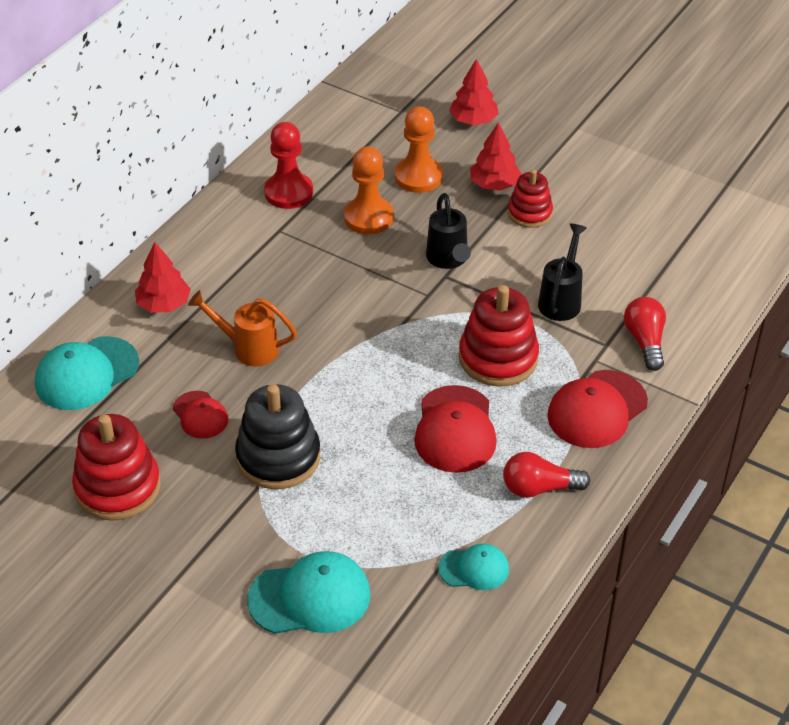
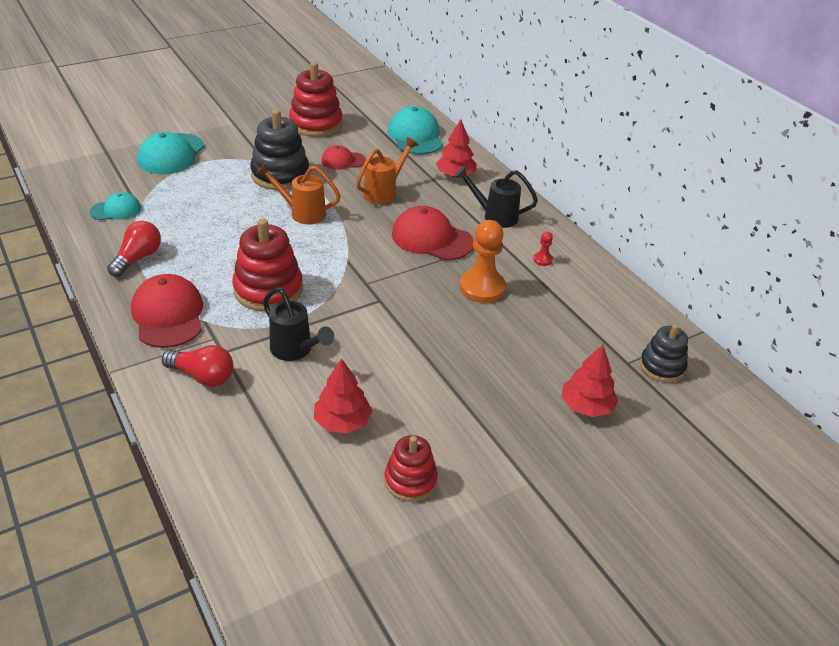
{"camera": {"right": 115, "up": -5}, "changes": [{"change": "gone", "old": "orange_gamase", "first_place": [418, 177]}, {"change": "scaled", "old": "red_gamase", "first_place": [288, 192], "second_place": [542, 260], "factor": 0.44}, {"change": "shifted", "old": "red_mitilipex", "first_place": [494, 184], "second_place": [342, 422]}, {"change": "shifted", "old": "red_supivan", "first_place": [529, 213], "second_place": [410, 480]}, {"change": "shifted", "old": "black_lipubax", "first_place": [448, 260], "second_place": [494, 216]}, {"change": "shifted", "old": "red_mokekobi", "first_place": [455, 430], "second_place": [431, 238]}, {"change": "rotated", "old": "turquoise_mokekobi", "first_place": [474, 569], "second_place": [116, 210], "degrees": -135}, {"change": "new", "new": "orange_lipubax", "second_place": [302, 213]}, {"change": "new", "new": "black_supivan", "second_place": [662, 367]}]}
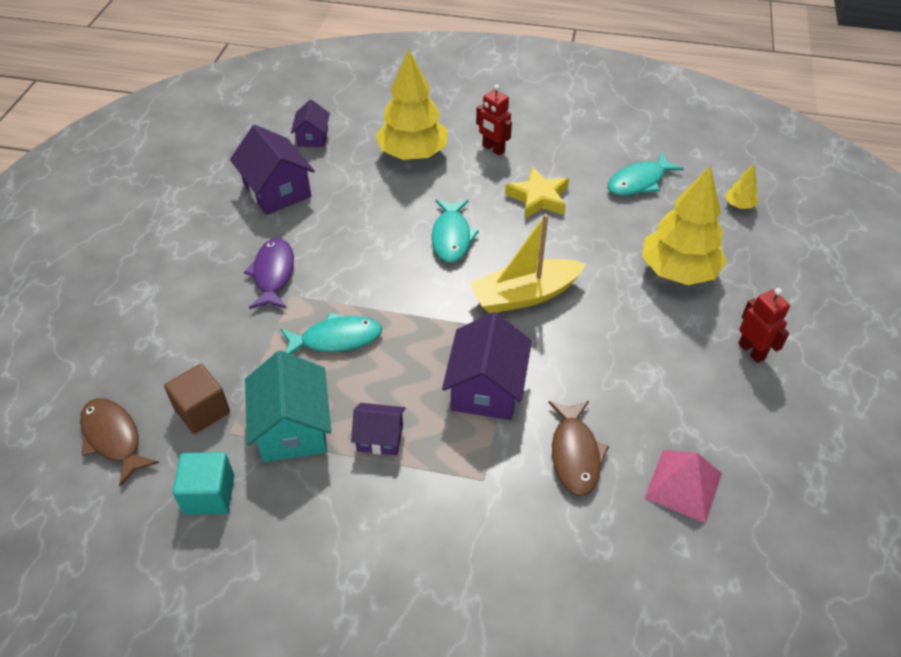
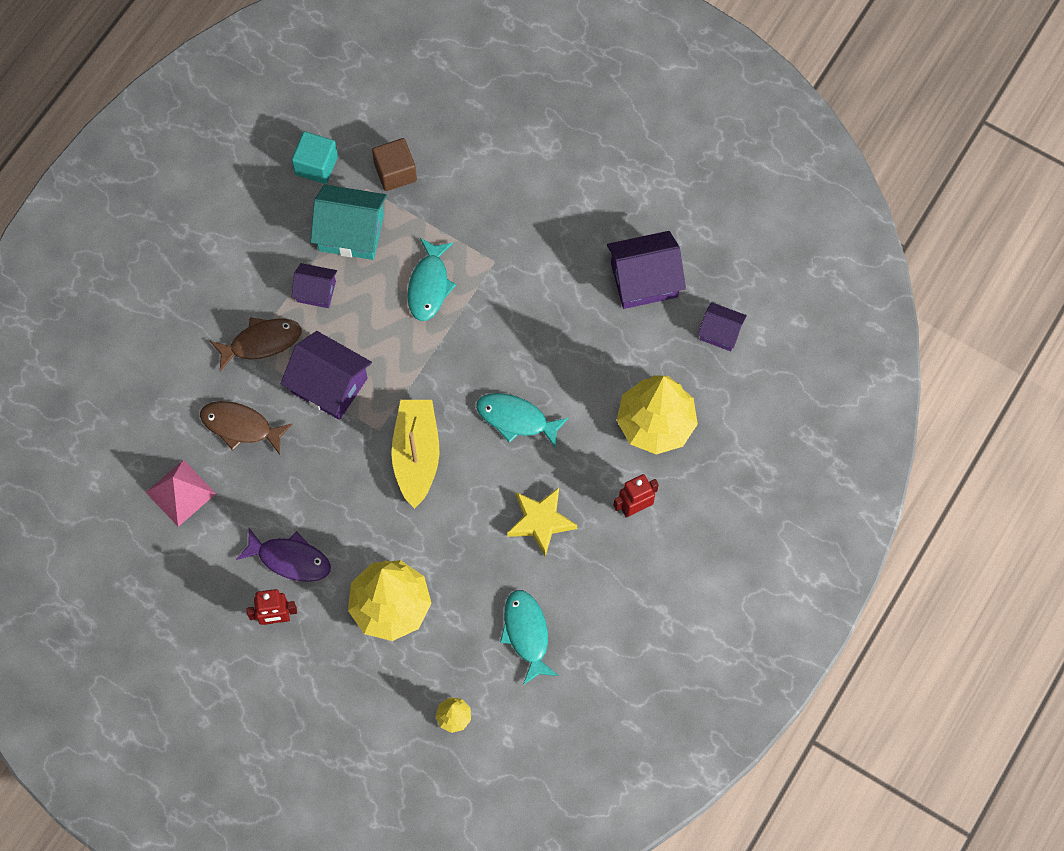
{"camera": {"right": 110, "up": 20}, "changes": [{"change": "shifted", "old": "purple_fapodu", "first_place": [273, 274], "second_place": [290, 559]}, {"change": "shifted", "old": "brown_fapodu", "first_place": [113, 438], "second_place": [261, 342]}, {"change": "rotated", "old": "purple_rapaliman", "first_place": [380, 437], "second_place": [316, 291], "degrees": 75}]}
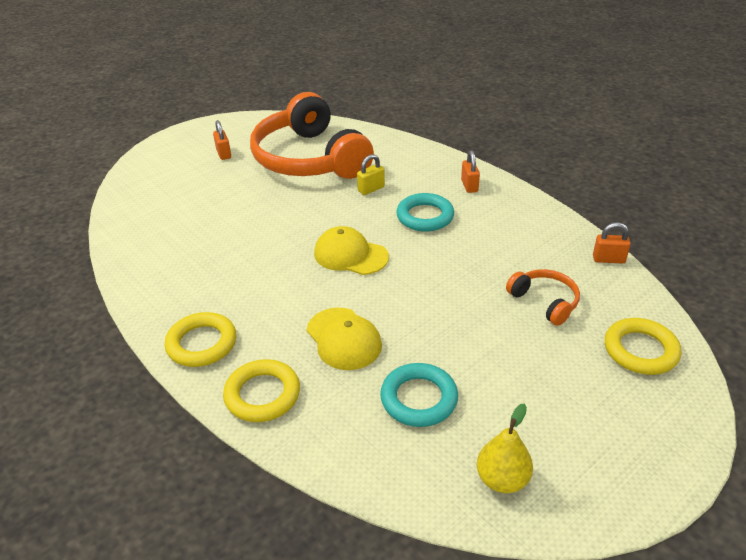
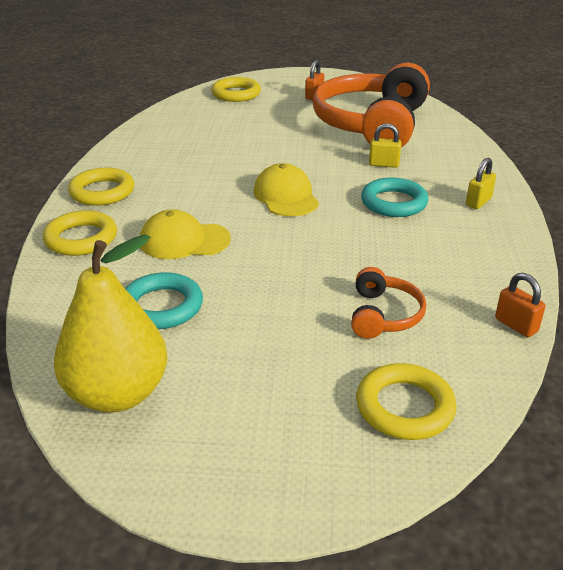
{"camera": {"right": 45, "up": -5}, "changes": [{"change": "repainted", "old": "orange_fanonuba", "new": "yellow_fanonuba", "first_place": [469, 186], "second_place": [478, 202]}, {"change": "rotated", "old": "yellow_mokekobi", "first_place": [343, 339], "second_place": [184, 241], "degrees": 75}, {"change": "scaled", "old": "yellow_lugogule", "first_place": [502, 479], "second_place": [118, 394], "factor": 1.75}, {"change": "new", "new": "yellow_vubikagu", "second_place": [236, 94]}]}
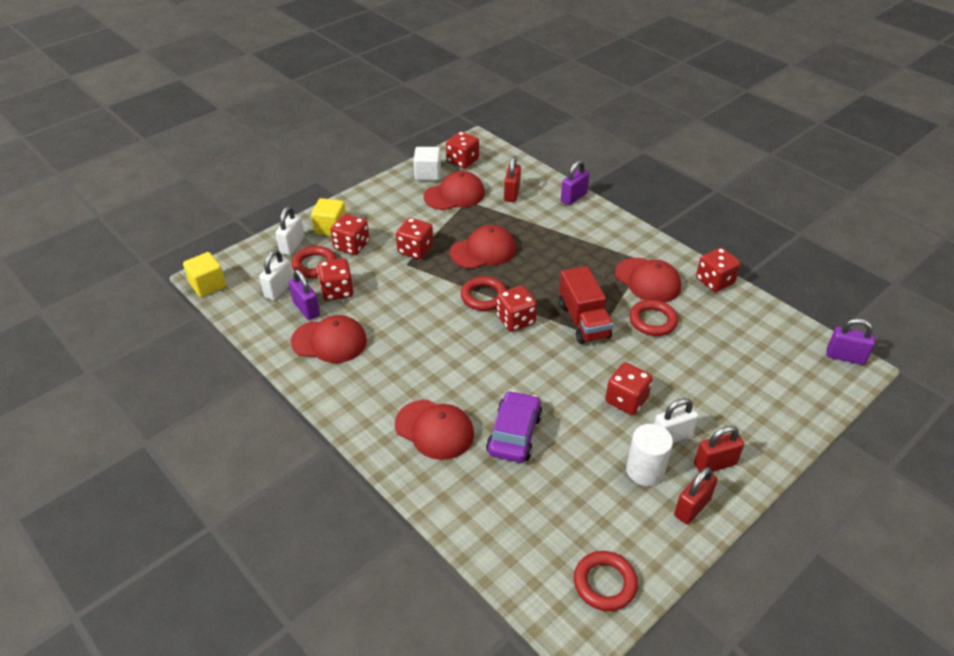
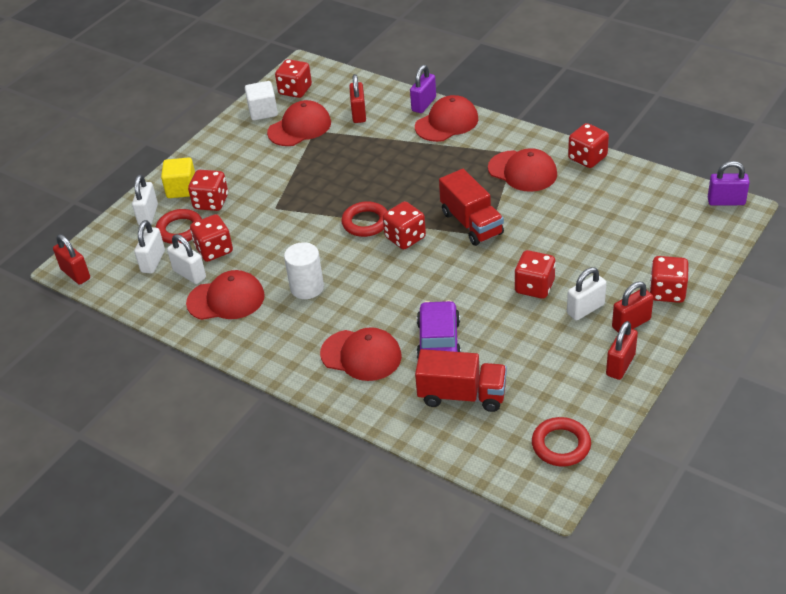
{"camera": {"right": -10, "up": 0}, "changes": [{"change": "shifted", "old": "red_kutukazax", "first_place": [415, 250], "second_place": [667, 292]}, {"change": "shifted", "old": "red_mokekobi", "first_place": [483, 251], "second_place": [446, 123]}, {"change": "swapped", "old": "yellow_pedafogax", "new": "red_fanonuba", "first_place": [208, 285], "second_place": [75, 274]}, {"change": "repainted", "old": "purple_fanonuba", "new": "white_fanonuba", "first_place": [306, 309], "second_place": [189, 274]}, {"change": "gone", "old": "red_vubikagu", "first_place": [652, 321]}, {"change": "shifted", "old": "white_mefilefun", "first_place": [645, 470], "second_place": [307, 287]}, {"change": "new", "new": "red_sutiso", "second_place": [462, 395]}]}
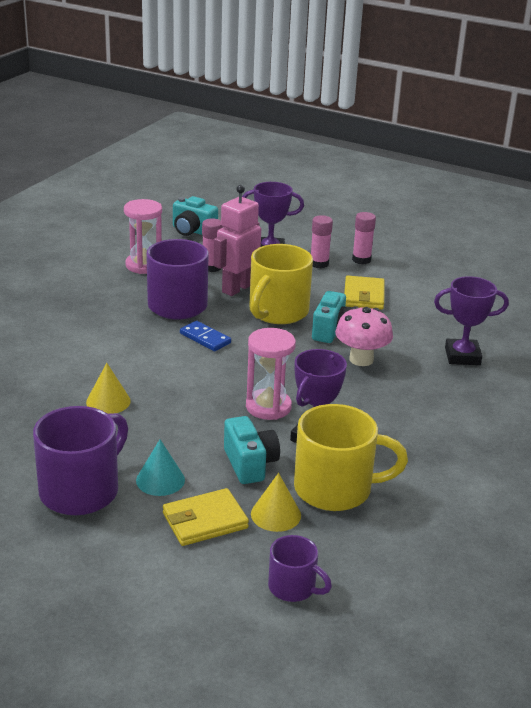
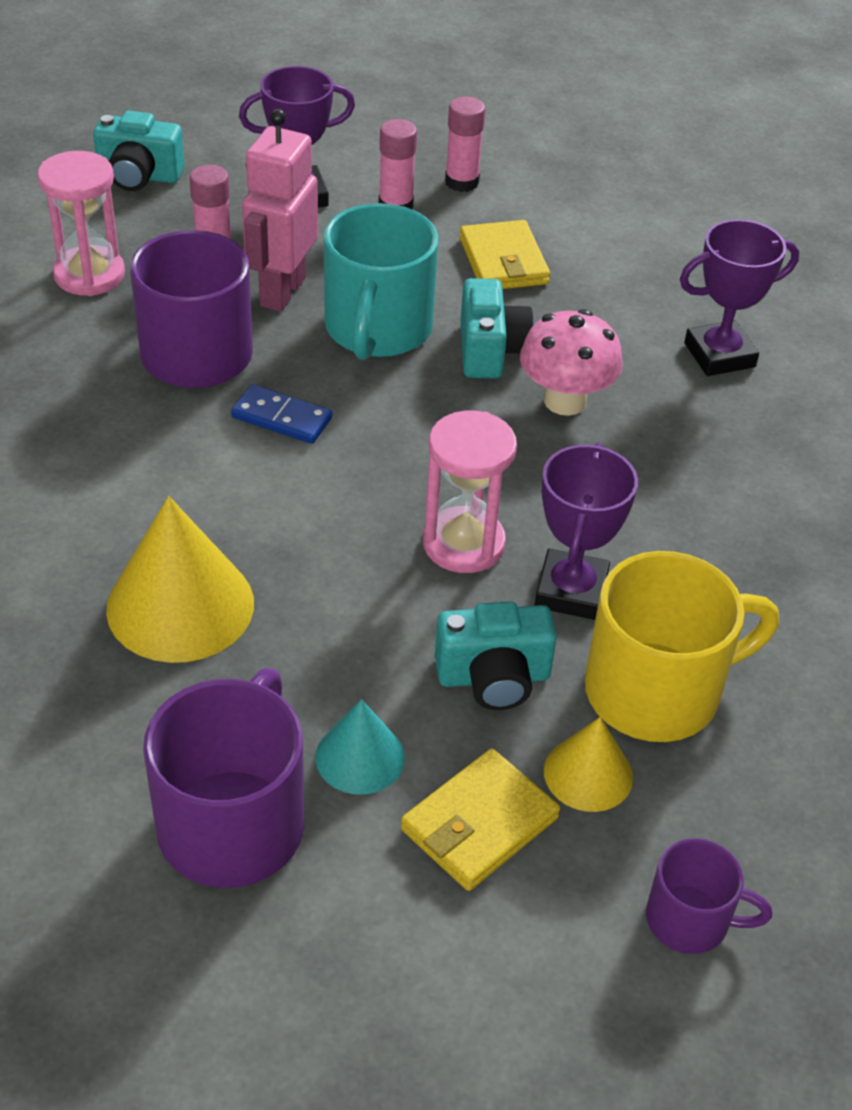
{"camera": {"right": -20, "up": 15}, "changes": [{"change": "repainted", "old": "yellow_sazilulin", "new": "turquoise_sazilulin", "first_place": [277, 312], "second_place": [377, 329]}, {"change": "scaled", "old": "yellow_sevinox", "first_place": [108, 401], "second_place": [180, 605], "factor": 1.77}, {"change": "rotated", "old": "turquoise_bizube", "first_place": [250, 464], "second_place": [493, 677], "degrees": 120}]}
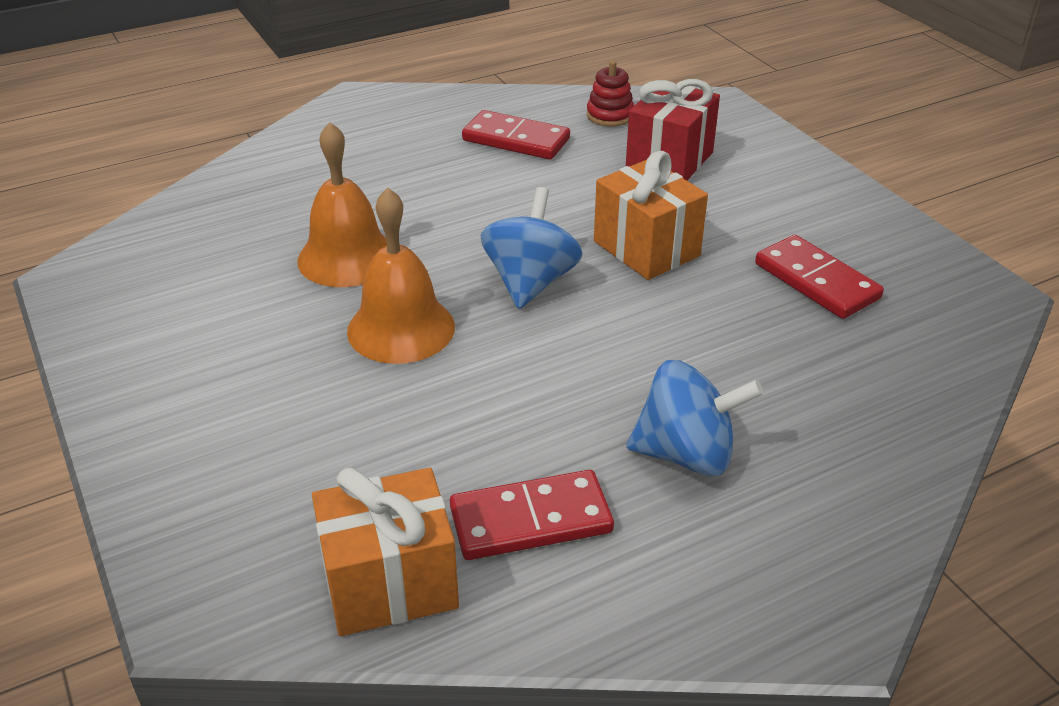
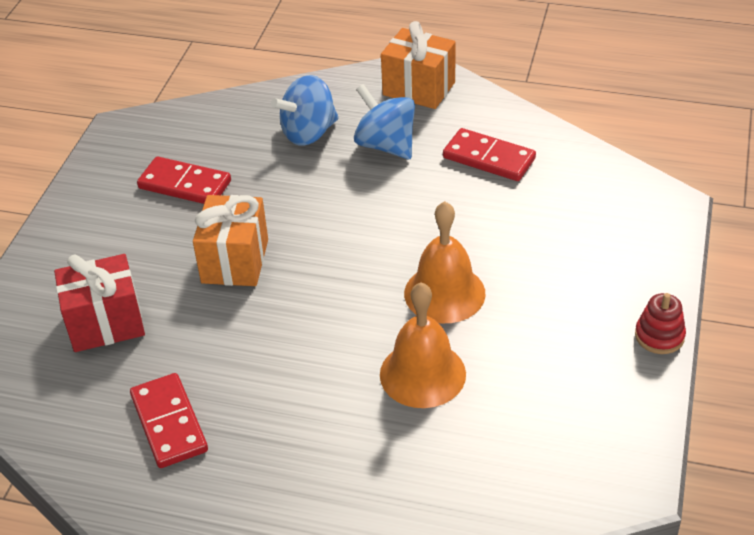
{"camera": {"right": -135, "up": 5}, "changes": [{"change": "shifted", "old": "red_supivan", "first_place": [610, 115], "second_place": [659, 336]}, {"change": "shifted", "old": "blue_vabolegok", "first_place": [530, 282], "second_place": [308, 133]}, {"change": "rotated", "old": "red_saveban", "first_place": [816, 281], "second_place": [185, 184], "degrees": -75}, {"change": "shifted", "old": "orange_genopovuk", "first_place": [390, 584], "second_place": [419, 88]}]}
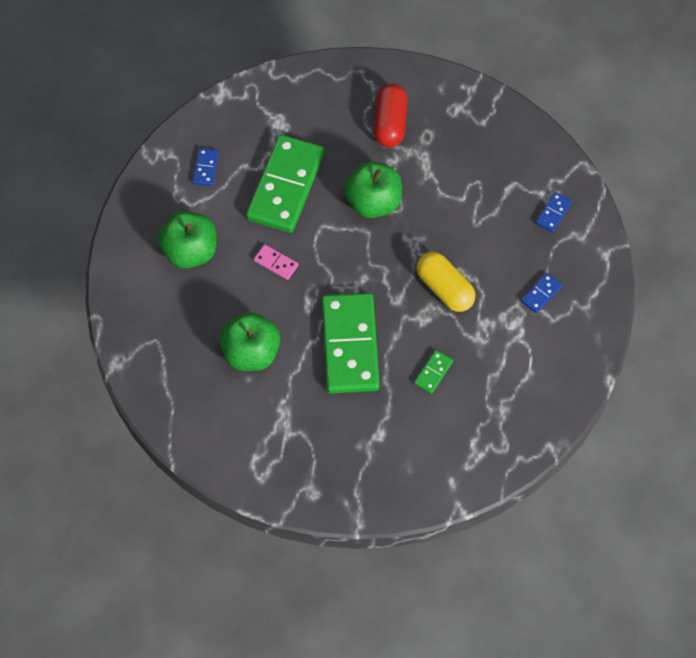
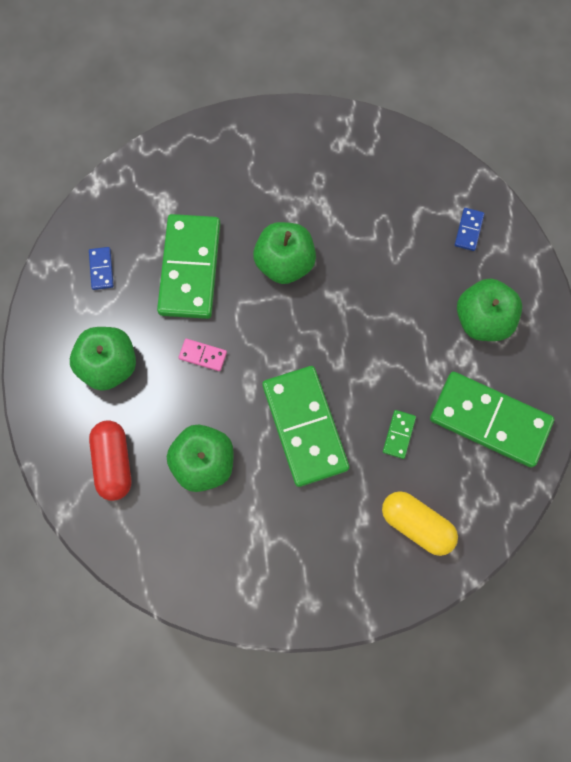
{"camera": {"right": -15, "up": 10}, "changes": [{"change": "shifted", "old": "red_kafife", "first_place": [390, 123], "second_place": [114, 463]}, {"change": "shifted", "old": "yellow_kafife", "first_place": [444, 288], "second_place": [416, 524]}, {"change": "swapped", "old": "blue_saveban", "new": "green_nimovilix", "first_place": [541, 294], "second_place": [482, 320]}, {"change": "new", "new": "green_saveban", "second_place": [489, 420]}]}
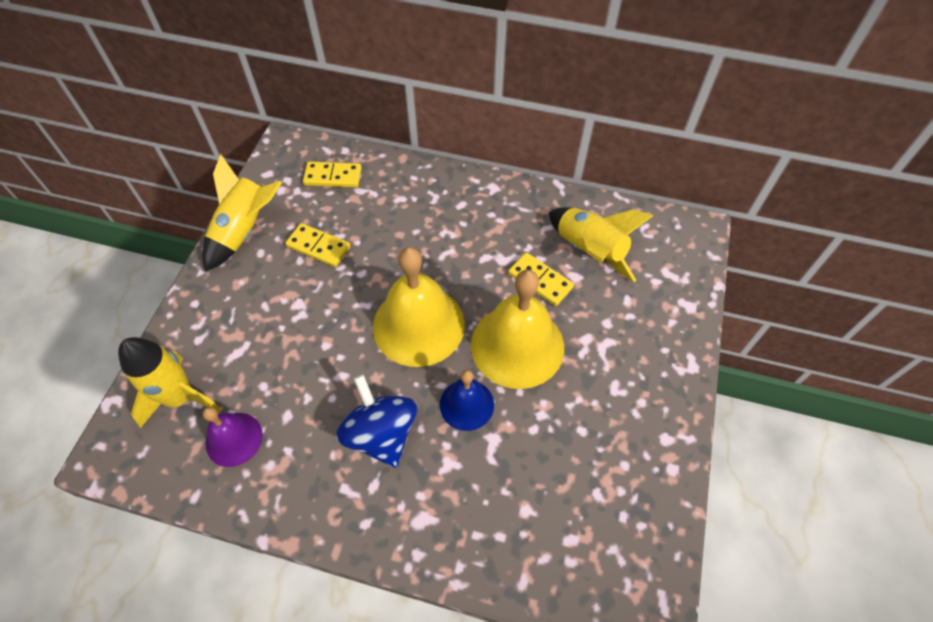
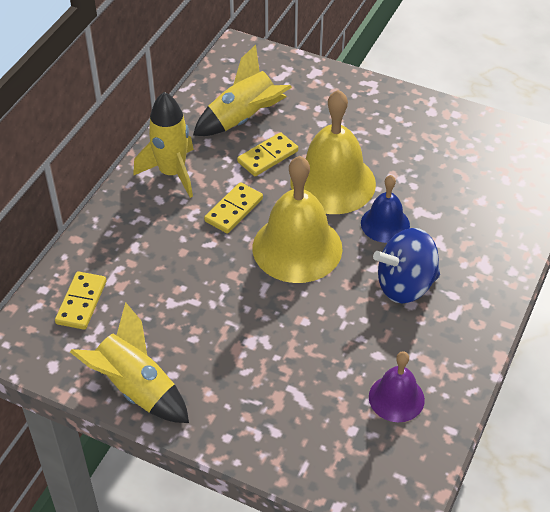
{"camera": {"right": -80, "up": -10}, "changes": [{"change": "shifted", "old": "yellow_saveban", "first_place": [318, 247], "second_place": [234, 210]}, {"change": "shifted", "old": "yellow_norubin", "first_place": [180, 397], "second_place": [172, 173]}]}
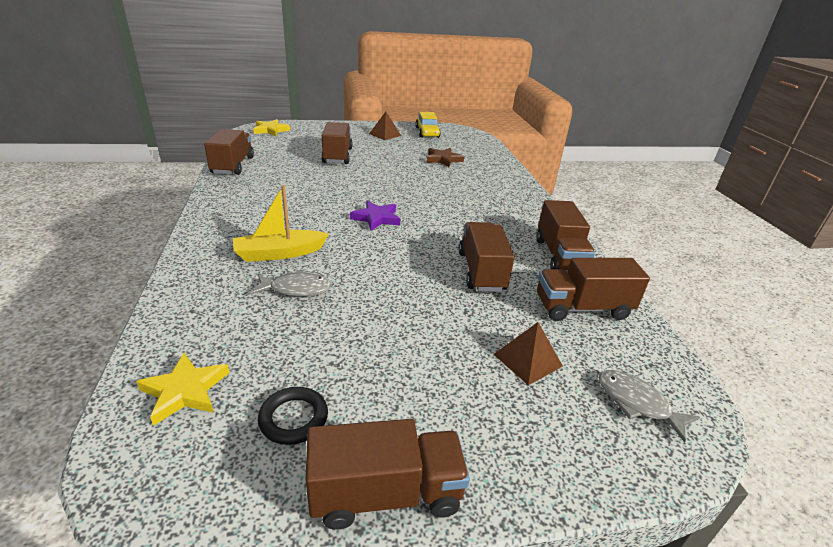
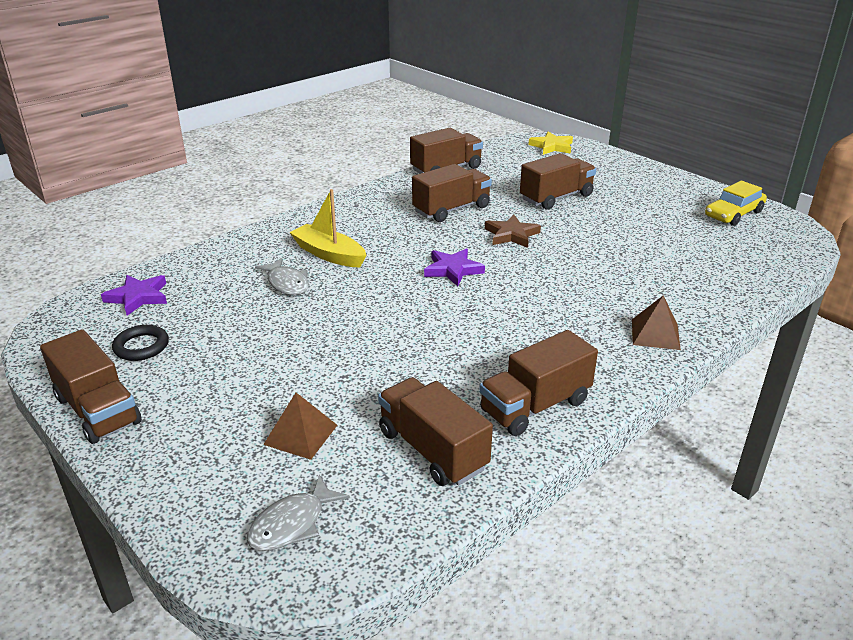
{"camera": {"right": 60, "up": 0}, "changes": [{"change": "shifted", "old": "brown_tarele", "first_place": [385, 134], "second_place": [655, 334]}, {"change": "shifted", "old": "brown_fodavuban", "first_place": [443, 159], "second_place": [511, 235]}, {"change": "shifted", "old": "brown_sutiso", "first_place": [481, 271], "second_place": [451, 209]}, {"change": "repainted", "old": "yellow_fodavuban", "new": "purple_fodavuban", "first_place": [185, 391], "second_place": [138, 297]}, {"change": "rotated", "old": "grey_fapodu", "first_place": [637, 403], "second_place": [292, 524], "degrees": -150}]}
